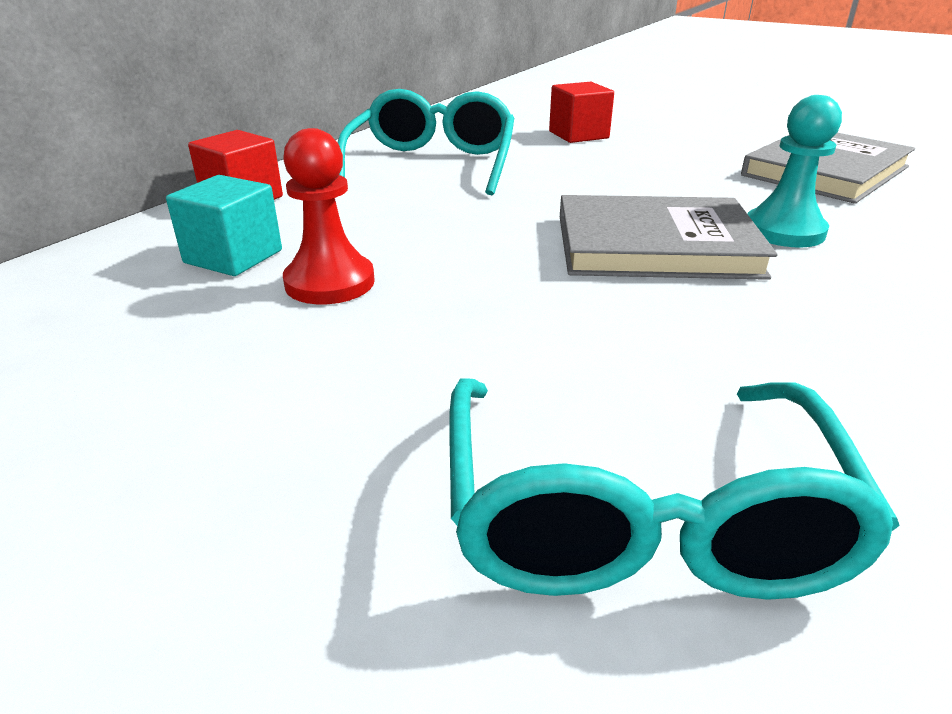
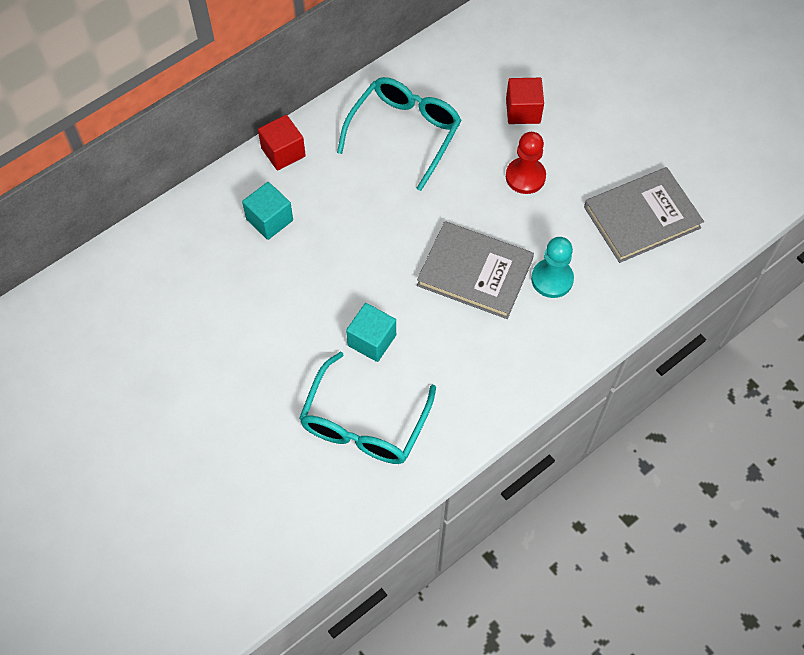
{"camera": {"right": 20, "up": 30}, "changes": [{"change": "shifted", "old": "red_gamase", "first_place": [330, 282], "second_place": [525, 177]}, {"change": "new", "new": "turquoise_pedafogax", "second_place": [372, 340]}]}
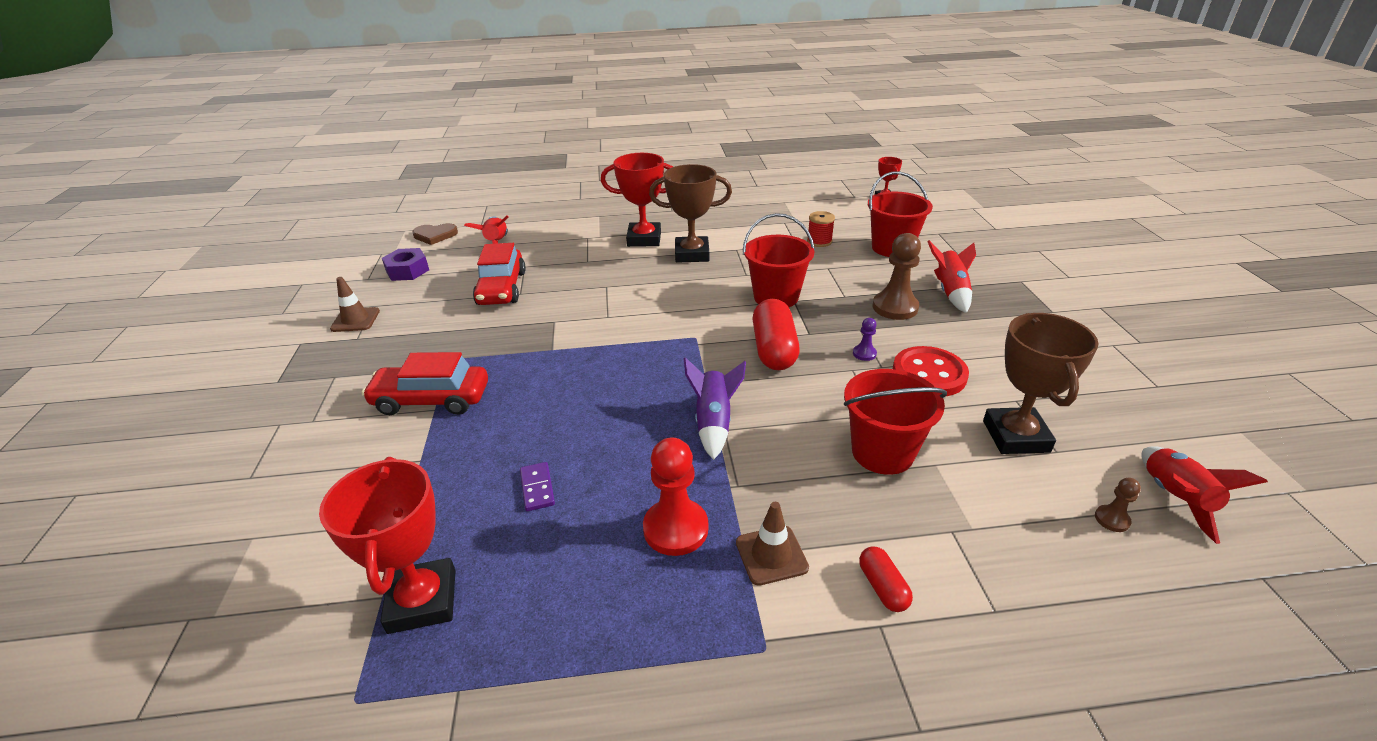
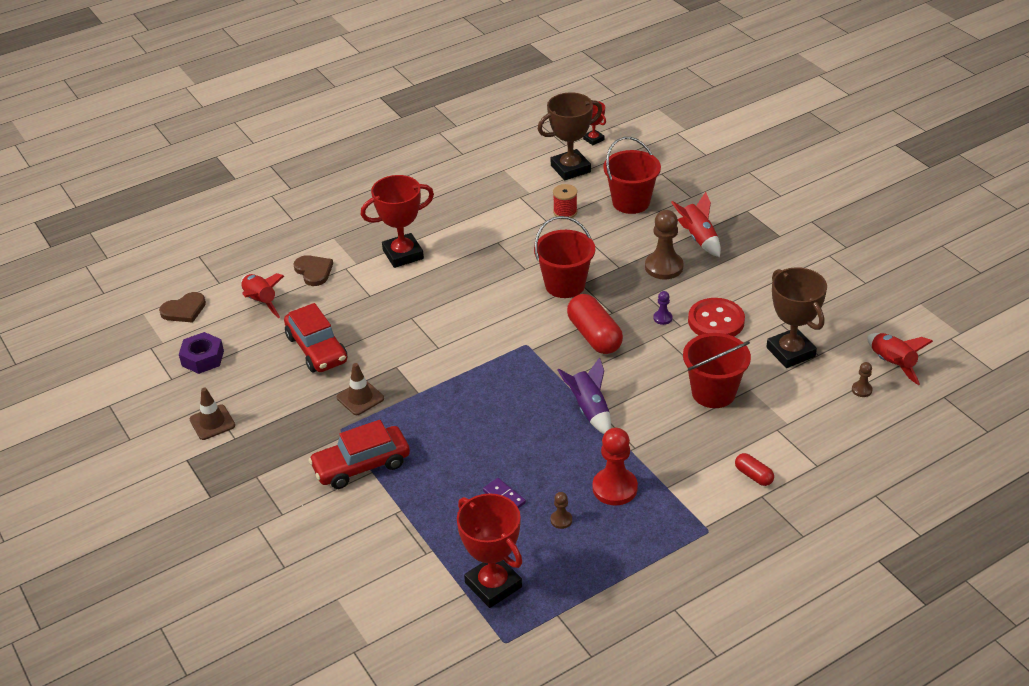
{"camera": {"right": -25, "up": 5}, "changes": [{"change": "shifted", "old": "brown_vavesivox", "first_place": [692, 254], "second_place": [570, 169]}, {"change": "shifted", "old": "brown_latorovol", "first_place": [771, 555], "second_place": [360, 398]}, {"change": "new", "new": "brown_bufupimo", "second_place": [314, 271]}, {"change": "new", "new": "brown_gamase", "second_place": [561, 520]}]}
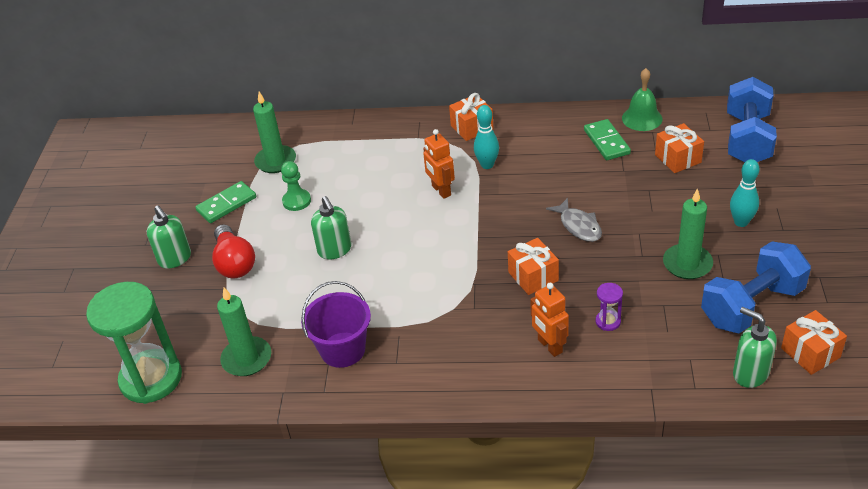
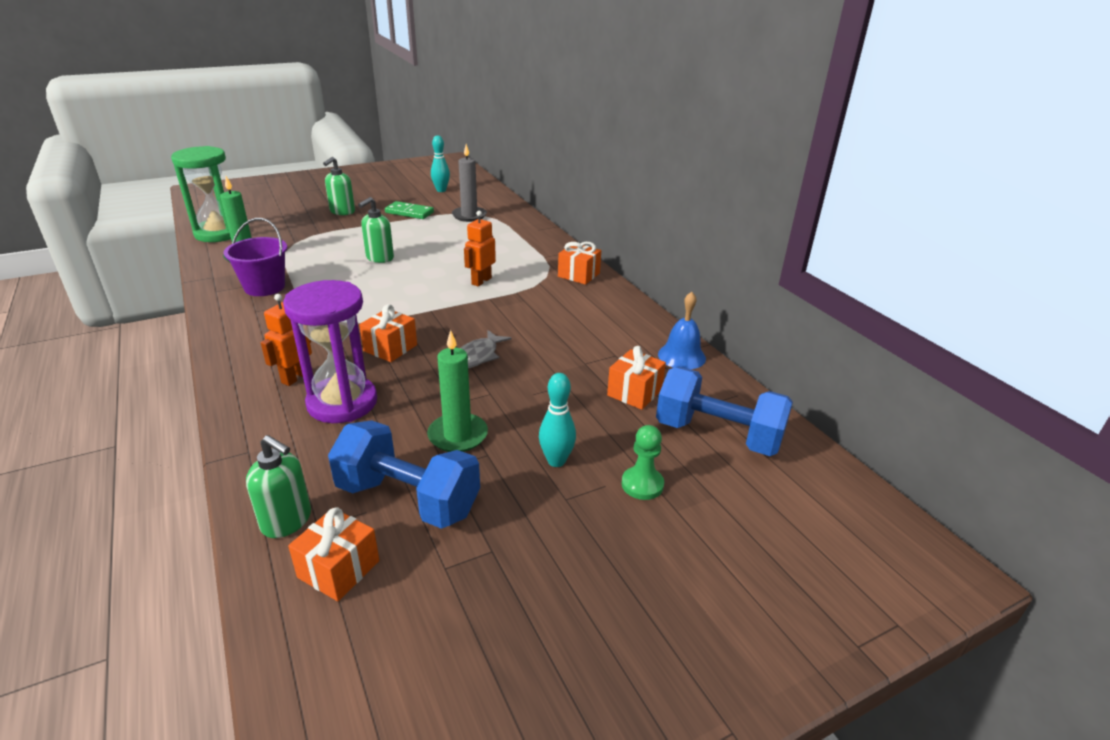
{"camera": {"right": 55, "up": -10}, "changes": [{"change": "repainted", "old": "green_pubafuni", "new": "blue_pubafuni", "first_place": [642, 118], "second_place": [681, 356]}, {"change": "rotated", "old": "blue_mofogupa", "first_place": [747, 139], "second_place": [718, 435], "degrees": 45}, {"change": "repainted", "old": "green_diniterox", "new": "grey_diniterox", "first_place": [275, 161], "second_place": [469, 216]}, {"change": "shifted", "old": "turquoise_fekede", "first_place": [487, 165], "second_place": [441, 190]}, {"change": "gone", "old": "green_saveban", "first_place": [606, 142]}, {"change": "shifted", "old": "green_gamase", "first_place": [296, 201], "second_place": [642, 484]}, {"change": "gone", "old": "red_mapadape", "first_place": [234, 263]}, {"change": "scaled", "old": "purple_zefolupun", "first_place": [608, 321], "second_place": [342, 403], "factor": 2.47}, {"change": "rotated", "old": "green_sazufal", "first_place": [750, 373], "second_place": [287, 521], "degrees": 105}]}
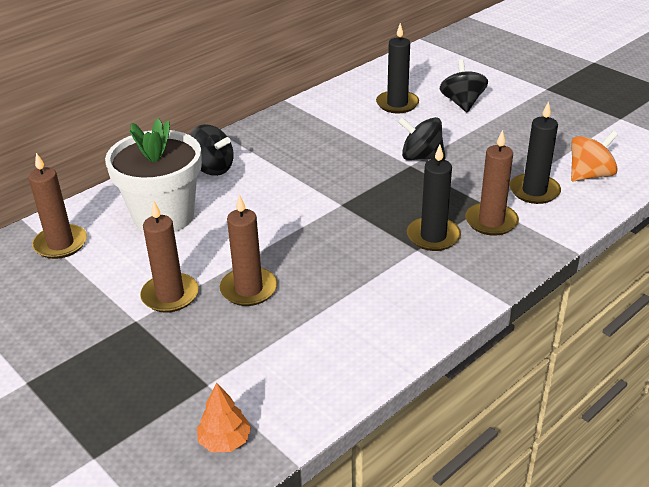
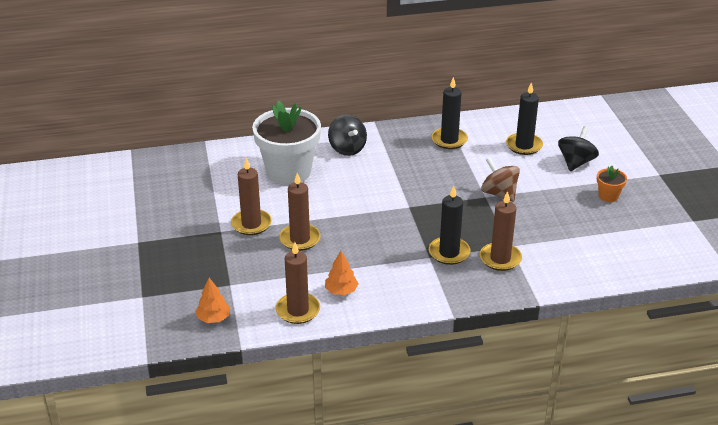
{"camera": {"right": 30, "up": 0}, "changes": [{"change": "shifted", "old": "black_diniterox", "first_place": [534, 191], "second_place": [449, 140]}, {"change": "repainted", "old": "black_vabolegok", "new": "brown_vabolegok", "first_place": [421, 157], "second_place": [499, 193]}, {"change": "gone", "old": "orange_vabolegok", "first_place": [589, 175]}, {"change": "shifted", "old": "brown_diniterox", "first_place": [60, 244], "second_place": [298, 310]}, {"change": "new", "new": "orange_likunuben", "second_place": [608, 196]}, {"change": "new", "new": "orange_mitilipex", "second_place": [341, 291]}]}
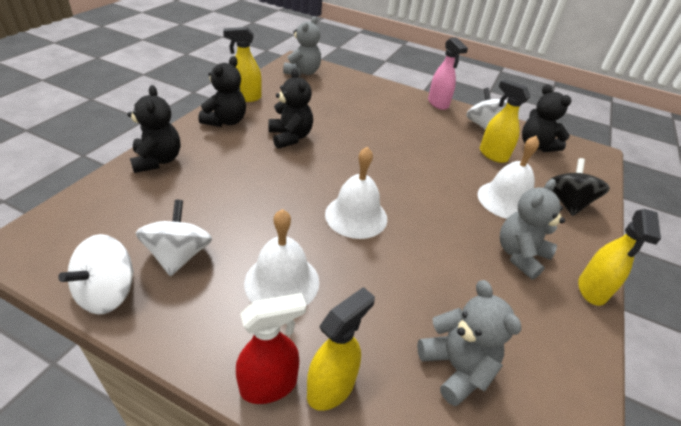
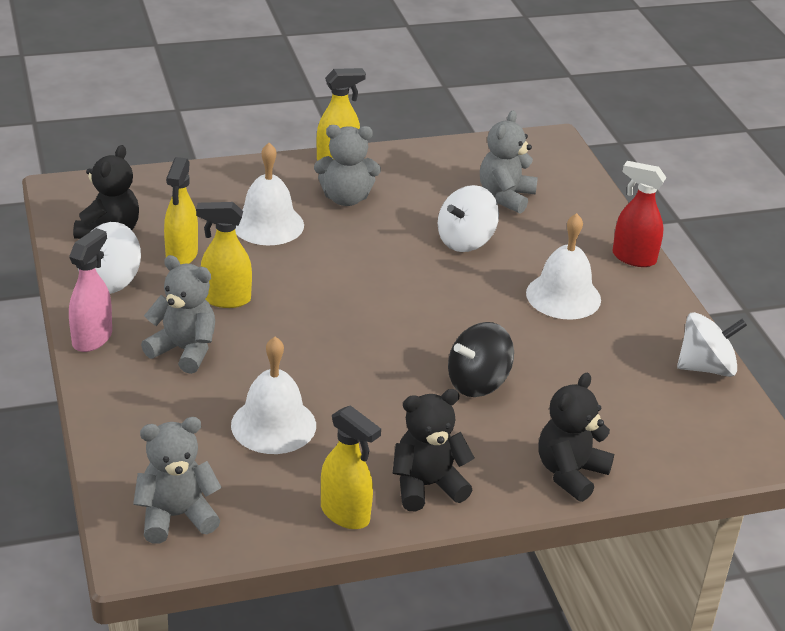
{"camera": {"right": -130, "up": -5}, "changes": [{"change": "gone", "old": "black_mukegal", "first_place": [290, 137]}, {"change": "shifted", "old": "white_pubafuni", "first_place": [356, 216], "second_place": [273, 425]}, {"change": "shifted", "old": "black_vabolegok", "first_place": [567, 203], "second_place": [478, 383]}, {"change": "shifted", "old": "white_vabolegok", "first_place": [179, 255], "second_place": [465, 241]}, {"change": "shifted", "old": "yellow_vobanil", "first_place": [331, 387], "second_place": [225, 299]}, {"change": "new", "new": "grey_mukegal", "second_place": [184, 350]}]}
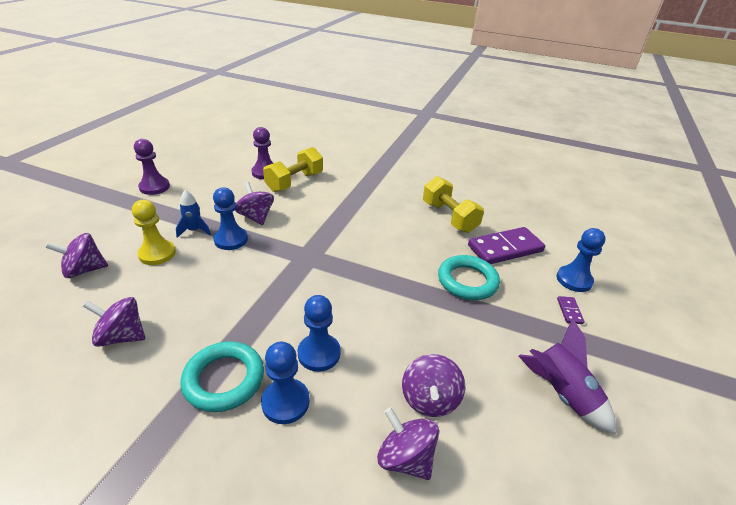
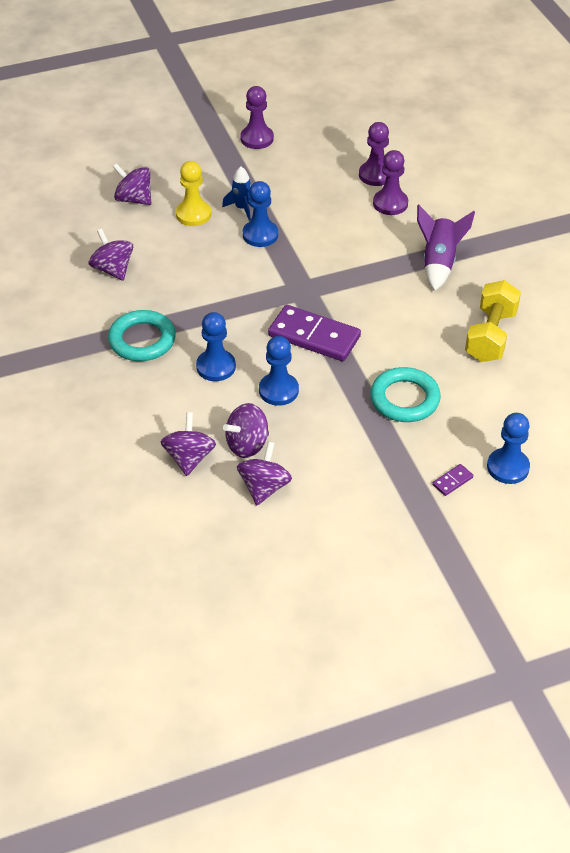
{"camera": {"right": 50, "up": 10}, "changes": [{"change": "swapped", "old": "yellow_mofogupa", "new": "purple_gamase", "first_place": [294, 182], "second_place": [390, 203]}, {"change": "shifted", "old": "purple_vabolegok", "first_place": [256, 217], "second_place": [264, 487]}, {"change": "shifted", "old": "purple_saveban", "first_place": [505, 248], "second_place": [314, 336]}, {"change": "shifted", "old": "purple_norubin", "first_place": [561, 393], "second_place": [439, 263]}, {"change": "shifted", "old": "blue_gamase", "first_place": [285, 402], "second_place": [278, 390]}]}
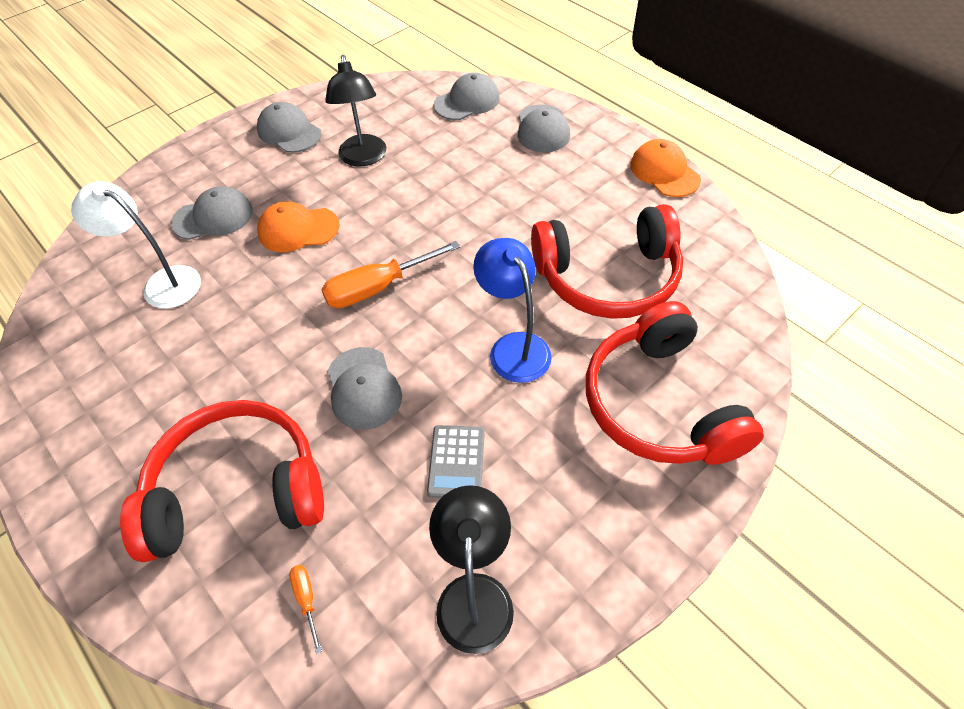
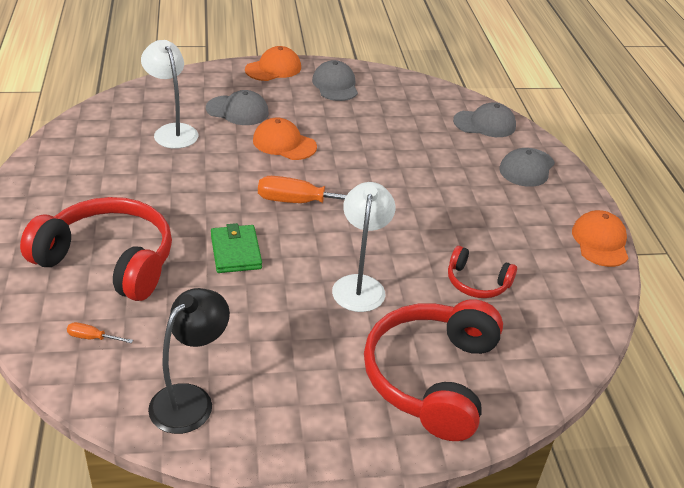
{"camera": {"right": 30, "up": -15}, "changes": [{"change": "gone", "old": "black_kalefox", "first_place": [363, 158]}, {"change": "scaled", "old": "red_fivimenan", "first_place": [608, 277], "second_place": [477, 282], "factor": 0.5}, {"change": "repainted", "old": "blue_kalefox", "new": "white_kalefox", "first_place": [513, 347], "second_place": [360, 285]}, {"change": "swapped", "old": "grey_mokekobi", "new": "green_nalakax", "first_place": [363, 388], "second_place": [235, 252]}, {"change": "gone", "old": "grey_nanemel", "first_place": [456, 462]}, {"change": "rotated", "old": "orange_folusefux", "first_place": [306, 599], "second_place": [92, 338], "degrees": -90}, {"change": "new", "new": "orange_mokekobi", "second_place": [273, 68]}]}
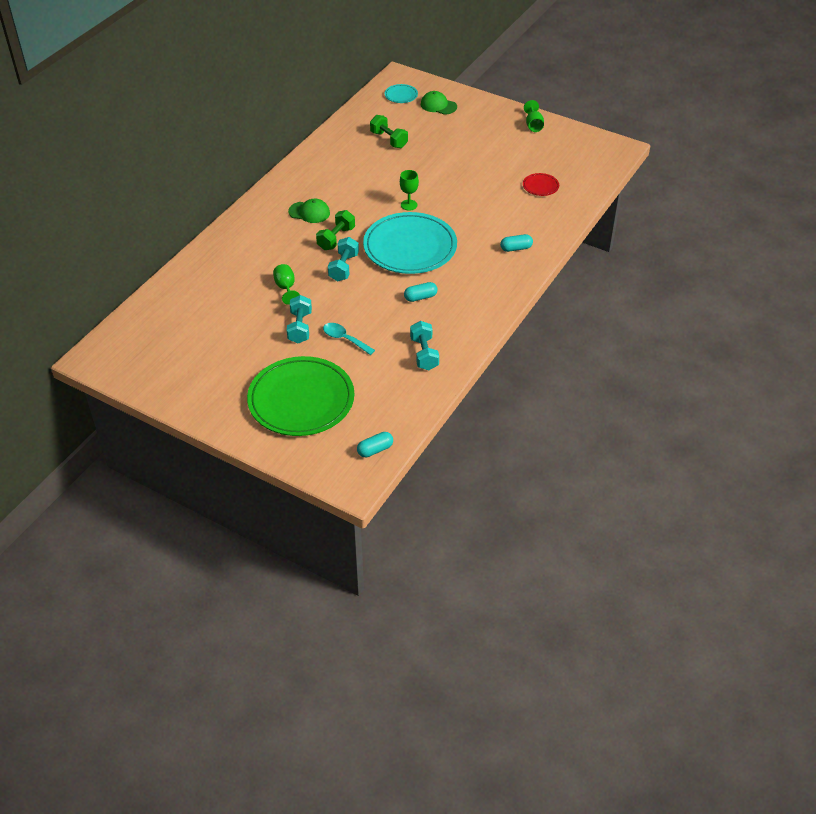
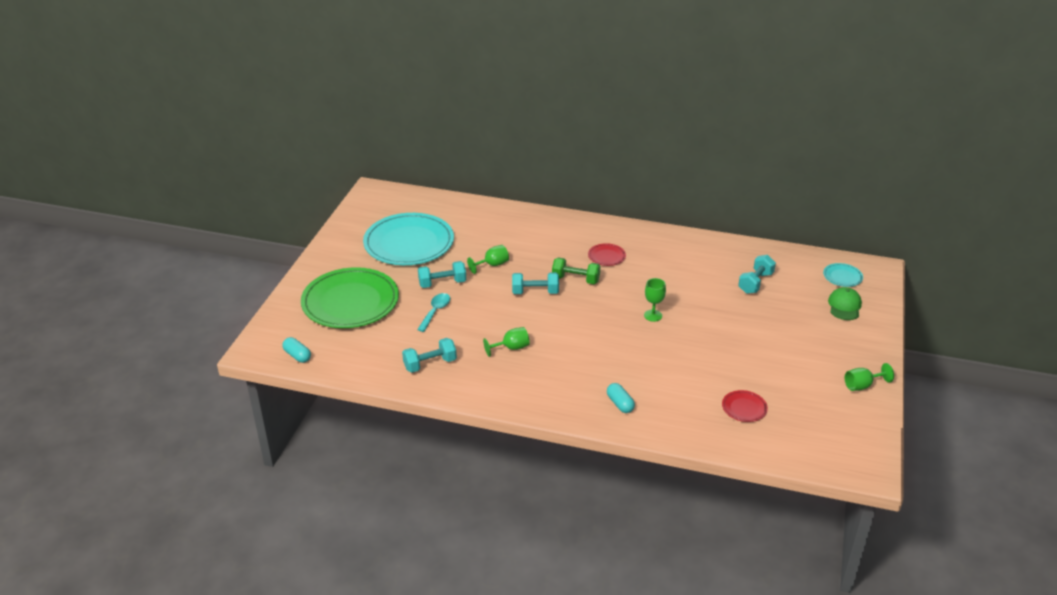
{"camera": {"right": 75, "up": -10}, "changes": [{"change": "repainted", "old": "green_mofogupa", "new": "turquoise_mofogupa", "first_place": [389, 140], "second_place": [755, 283]}, {"change": "swapped", "old": "green_mokekobi", "new": "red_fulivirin", "first_place": [309, 212], "second_place": [606, 256]}, {"change": "shifted", "old": "turquoise_fulivirin", "first_place": [410, 247], "second_place": [409, 243]}, {"change": "swapped", "old": "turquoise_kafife", "new": "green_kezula", "first_place": [420, 297], "second_place": [511, 348]}]}
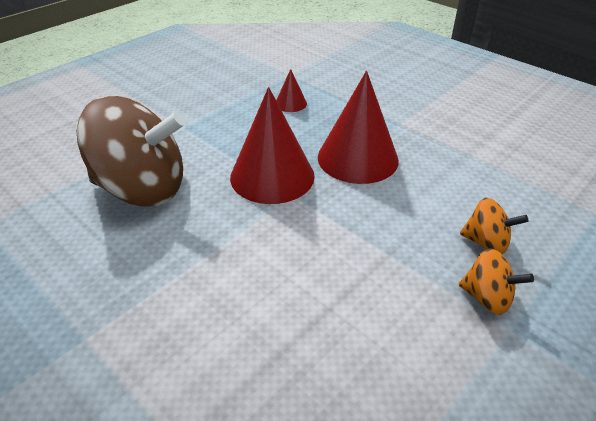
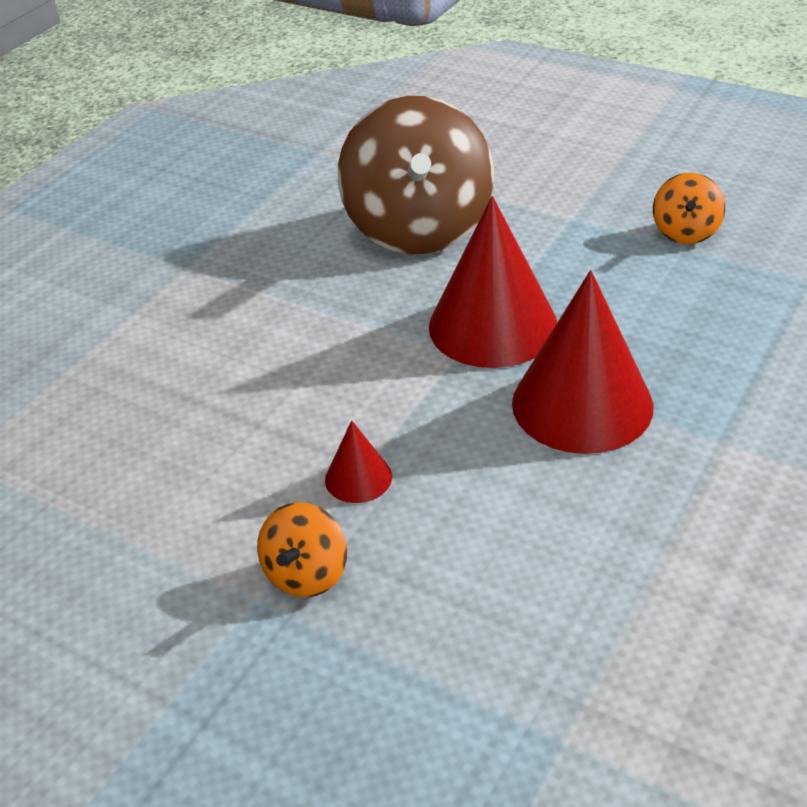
{"camera": {"right": 80, "up": 0}, "changes": [{"change": "shifted", "old": "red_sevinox", "first_place": [291, 103], "second_place": [358, 478]}, {"change": "shifted", "old": "orange_vabolegok", "first_place": [486, 242], "second_place": [685, 232]}]}
